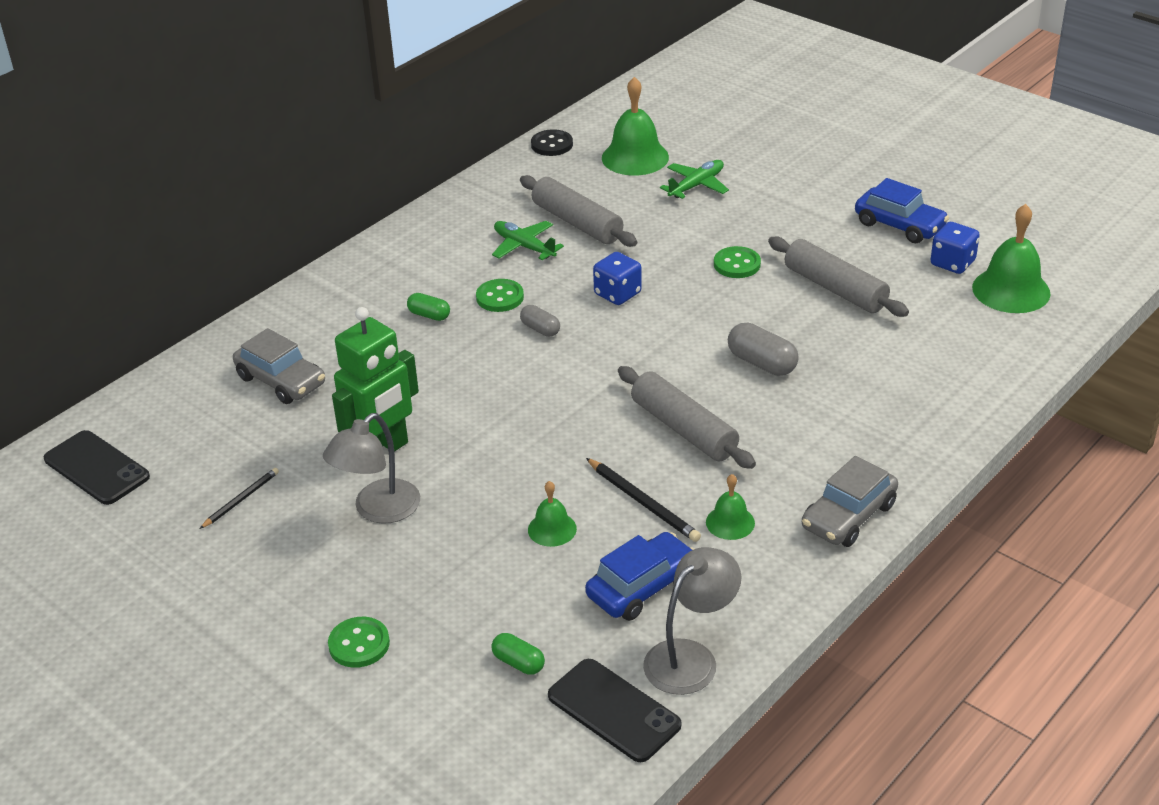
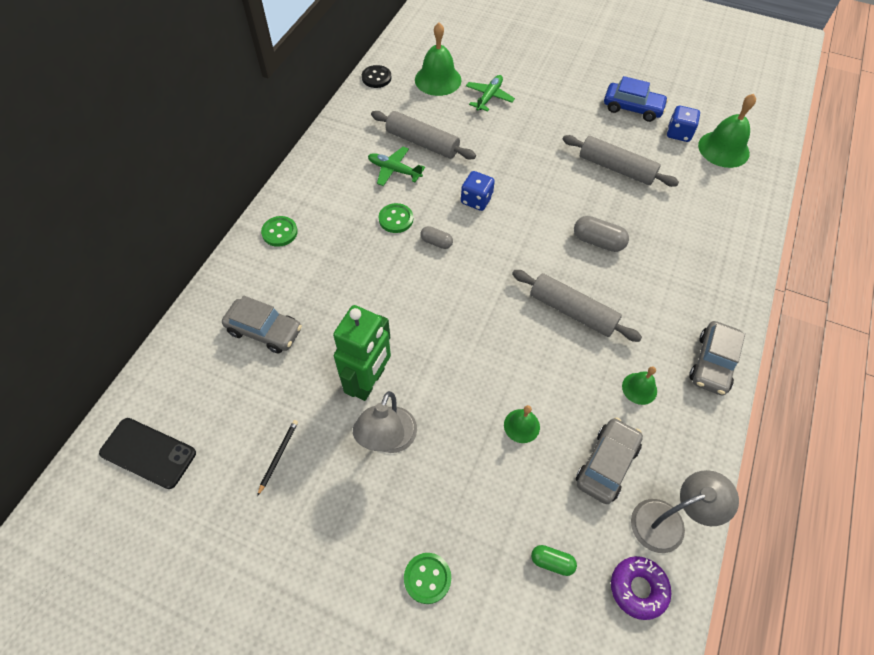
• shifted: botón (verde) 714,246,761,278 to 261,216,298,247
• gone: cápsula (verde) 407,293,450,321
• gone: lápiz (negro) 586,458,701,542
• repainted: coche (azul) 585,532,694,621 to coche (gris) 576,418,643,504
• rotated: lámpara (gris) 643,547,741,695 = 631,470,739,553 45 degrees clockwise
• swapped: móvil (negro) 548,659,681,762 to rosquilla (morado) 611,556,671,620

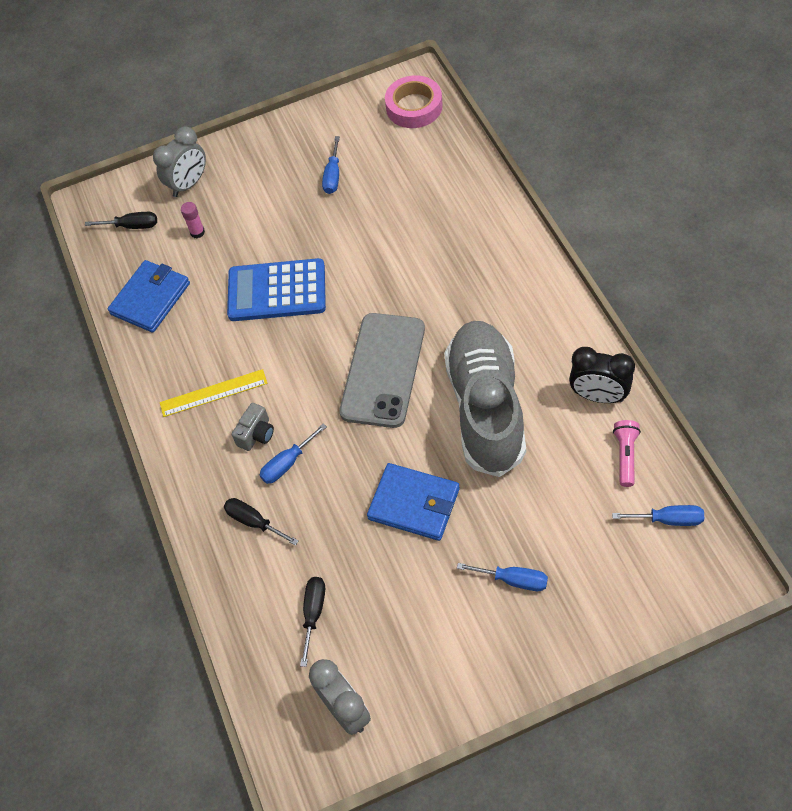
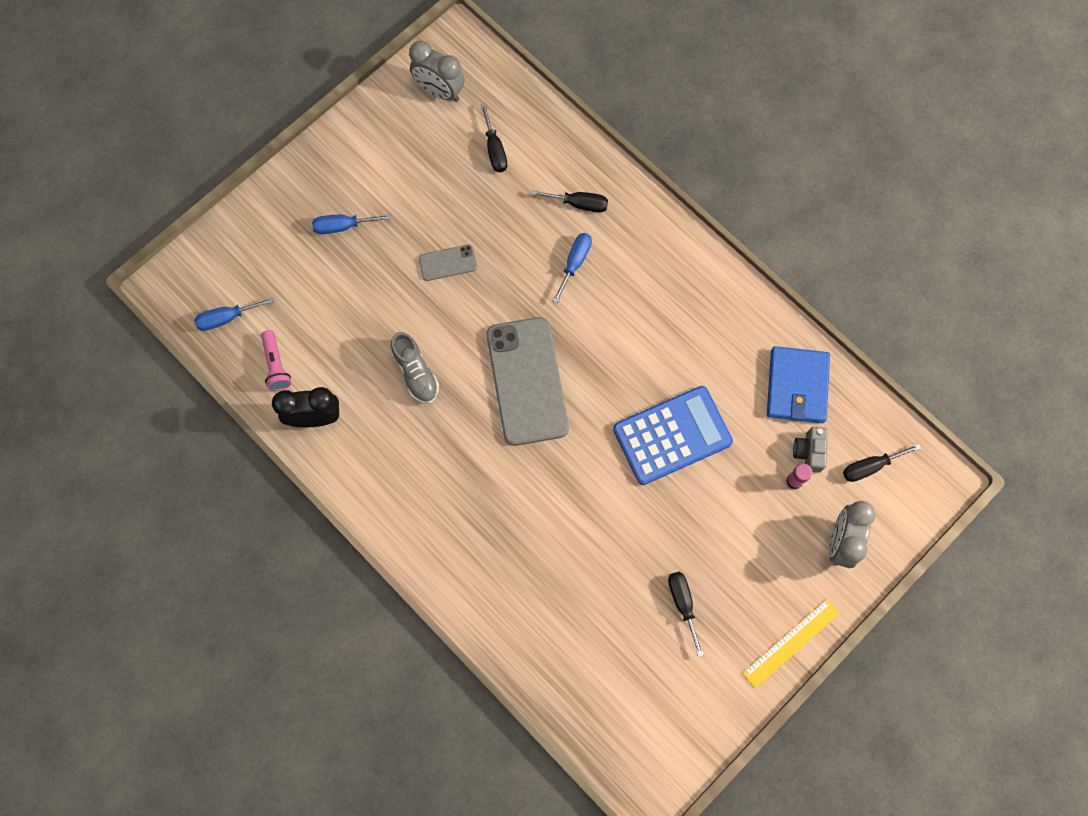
• gone: cinta adhesiva (rosa) 385,75,443,128
• repainted: destornillador (azul) 322,136,340,194 to destornillador (negro) 668,571,704,657
• scaled: zapato (gris) 444,321,526,477 = 391,332,439,404 x0.45
• shifted: regla (amarillo) 160,369,267,417 to 743,599,840,688
• shifted: cámara (gris) 232,403,274,451 to 793,427,828,473
• swapped: cartera (azul) 367,463,460,541 to móvil (gris) 419,244,477,281

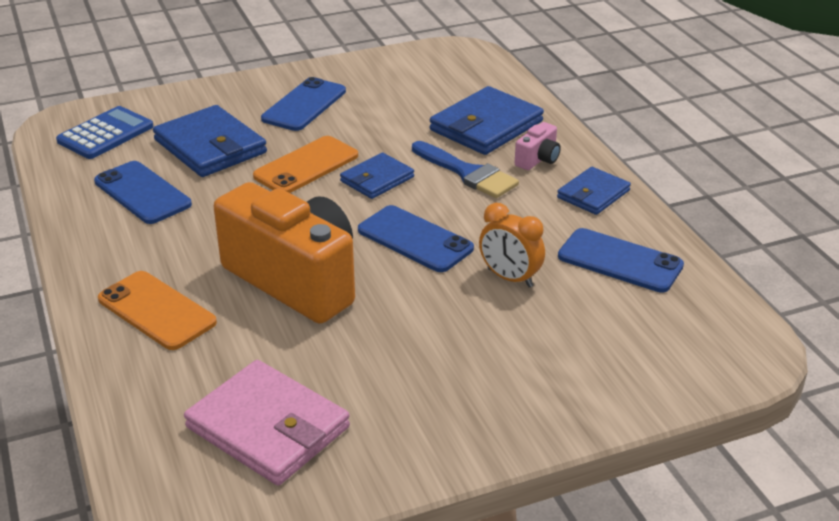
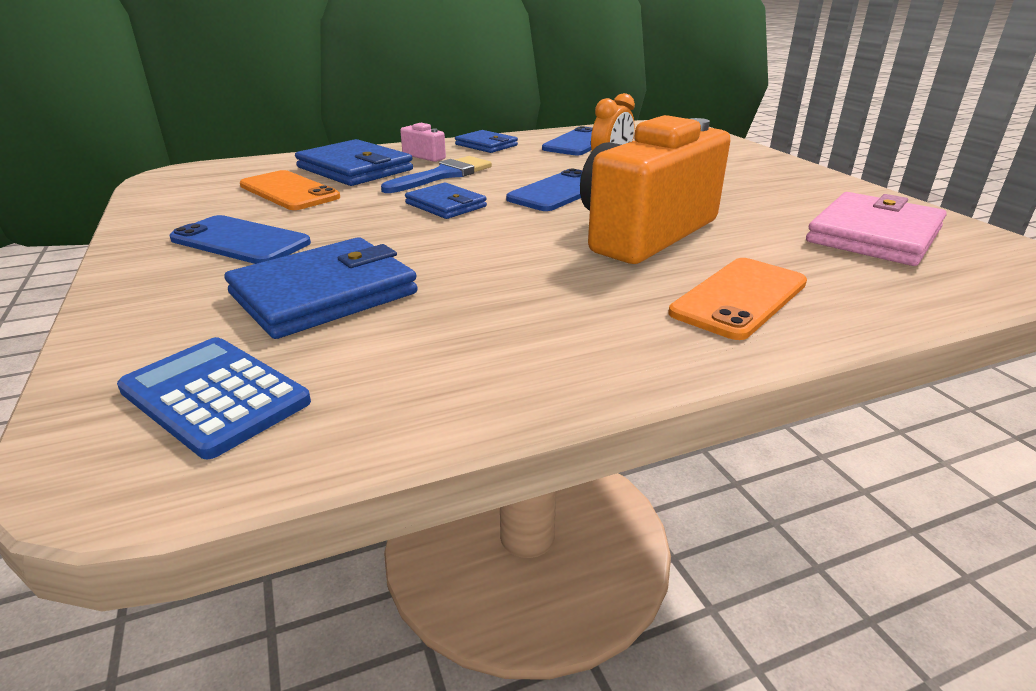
• shifted: móvil (naranja) 253,136,358,193 to 240,170,340,210
• gone: móvil (azul) 94,161,192,224

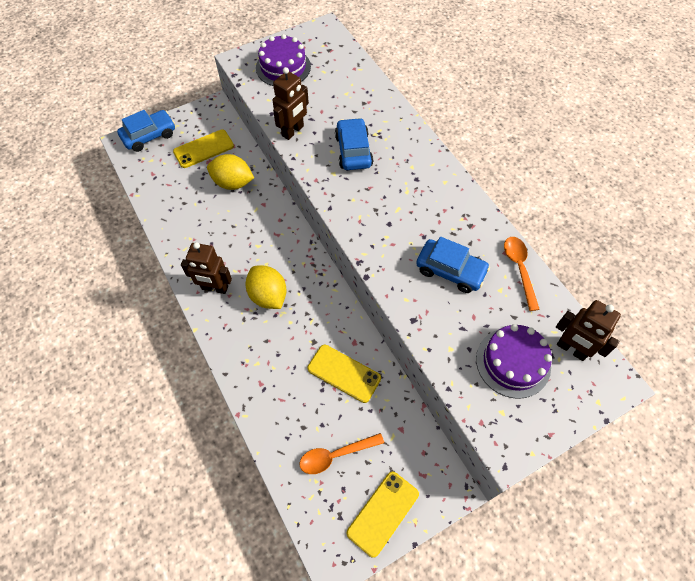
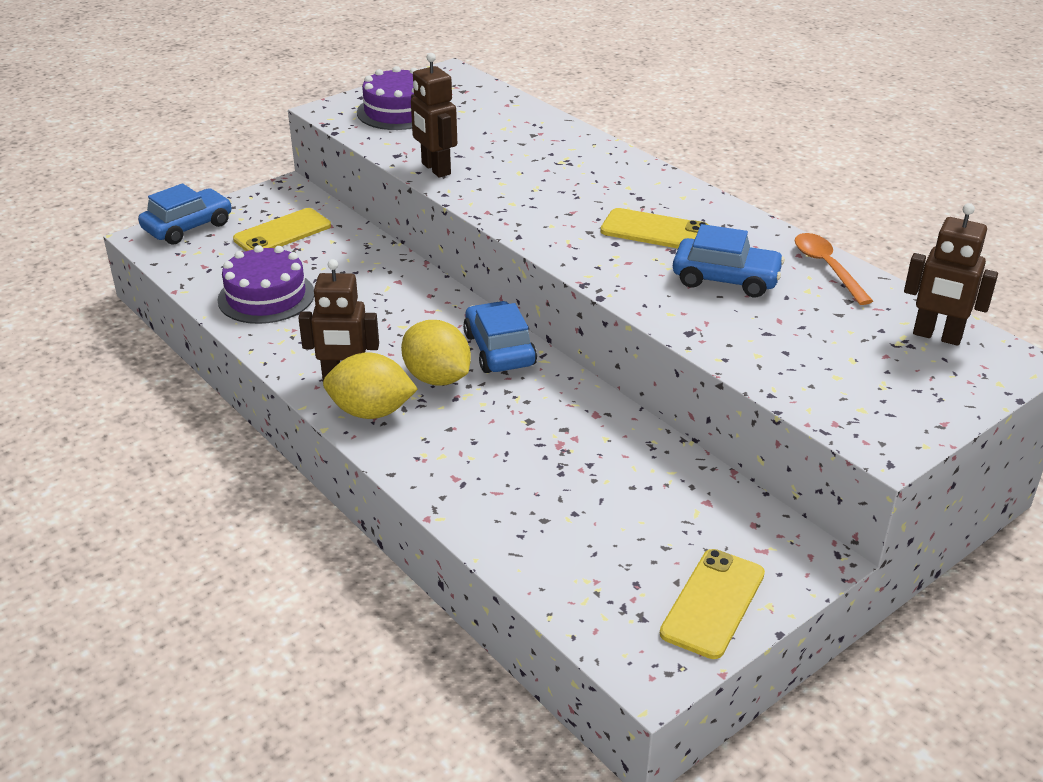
• rotated: robot (marrón) 272,67,309,140 = 411,53,457,177 120 degrees clockwise
• shifted: coche (azul) 335,118,373,170 to 463,301,537,373
• shifted: limón (amarillo) 207,154,254,190 to 323,352,418,419
• shifted: tarta (morado) 476,324,552,399 to 217,245,314,324
• shifted: móvil (amarillo) 308,345,381,403 to 601,208,709,248
• gone: cuchara (naranja) 299,433,384,474

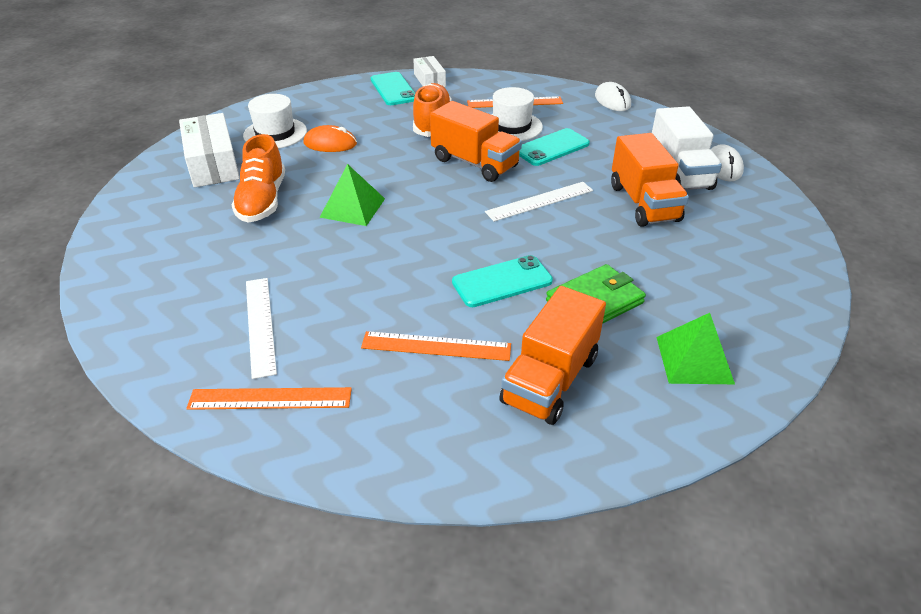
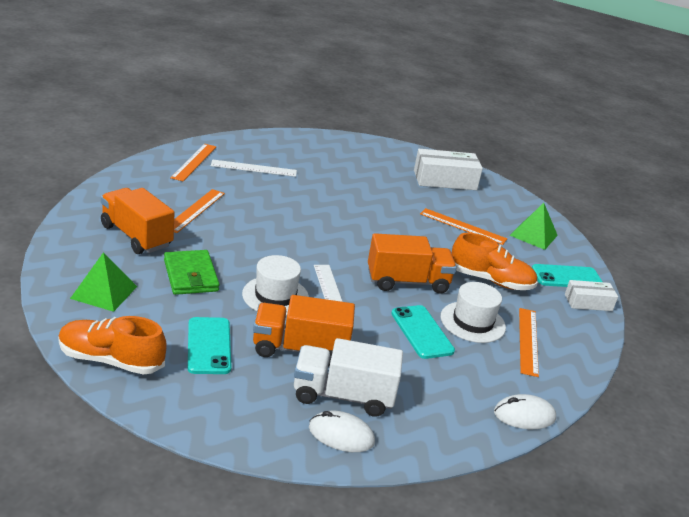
• shifted: sombrero (blanco) 243,94,307,149 to 242,255,309,316
• rotated: camión (naranja) 430,101,522,182 = 368,233,457,294 150 degrees counterclockwise
• swapped: ratón (naranja) 303,125,357,152 to regla (naranja) 420,208,507,245
• shifted: zapato (naranja) 232,134,285,223 to 58,316,167,375
• shifted: pirámide (verde) 319,164,385,226 to 510,203,558,250
• shifted: móvil (turquesa) 452,255,553,307 to 188,317,232,374

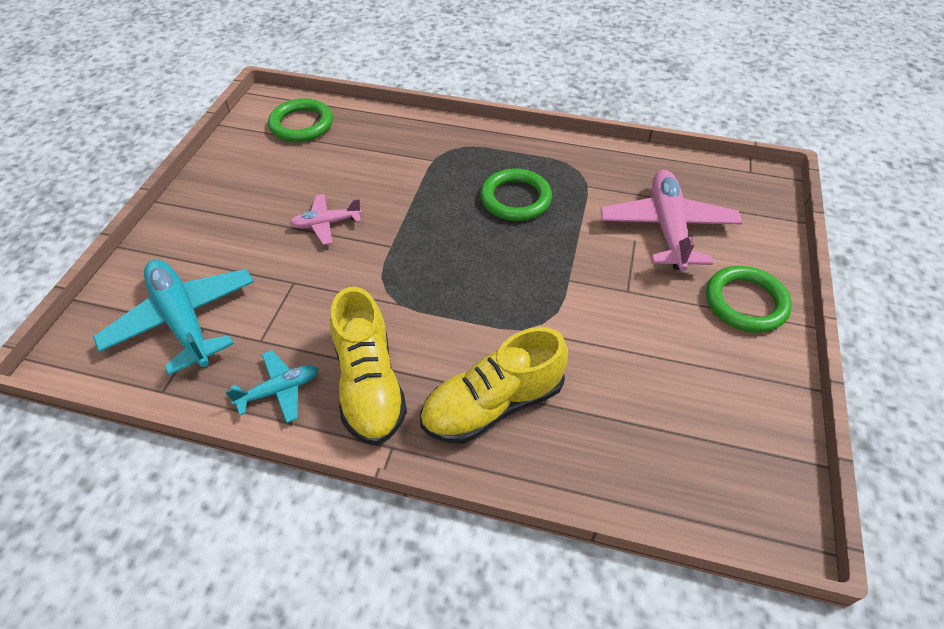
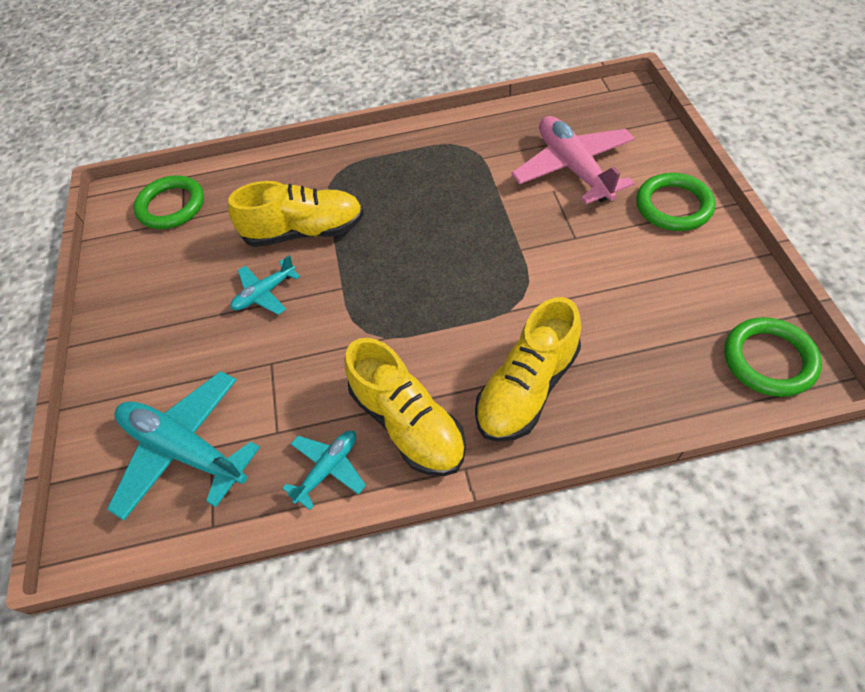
• shifted: anillo (verde) 480,168,552,221 to 724,317,822,397
• repainted: avión (rosa) 289,194,362,245 to avión (turquesa) 230,255,300,315
• new: zapato (amarillo) 228,181,364,247

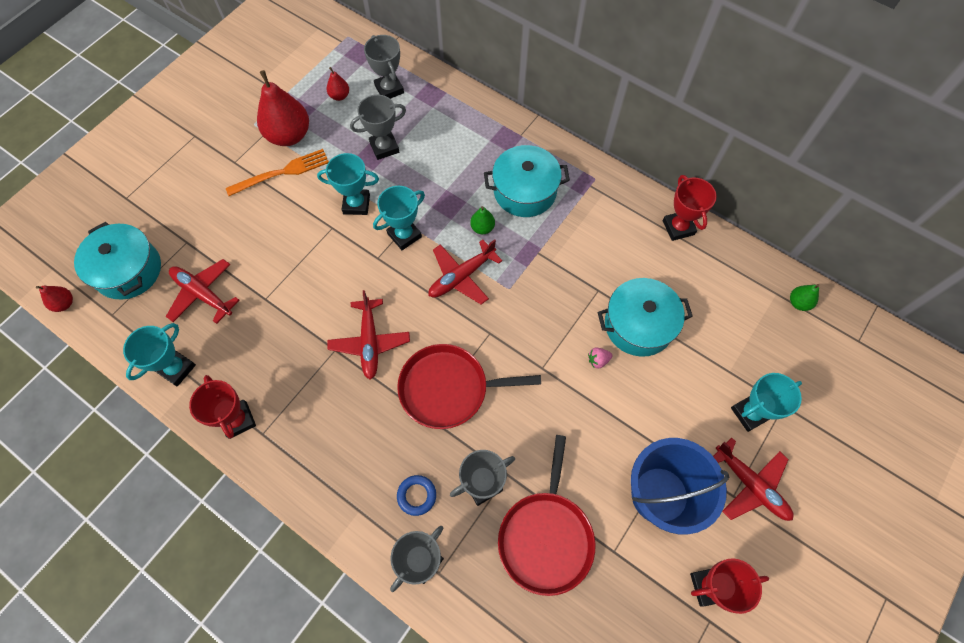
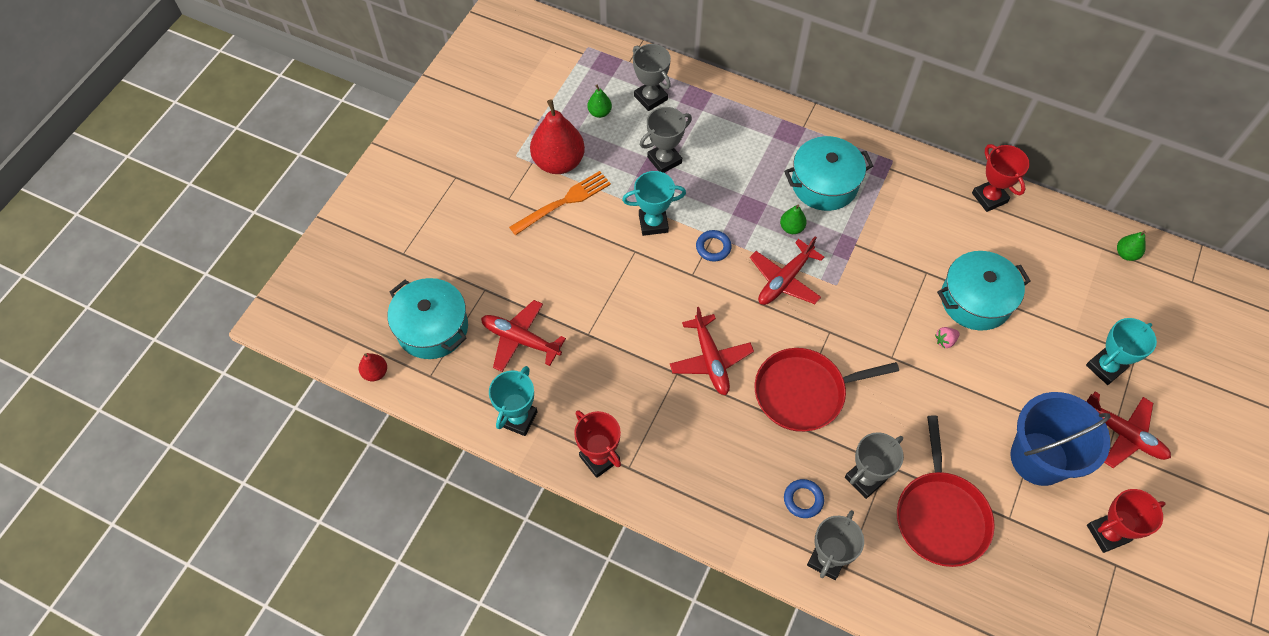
• repainted: pera (rojo) 326,67,349,101 to pera (verde) 587,84,612,118
• swapped: trofeo (turquesa) 373,186,425,250 to anillo (azul) 696,230,732,262

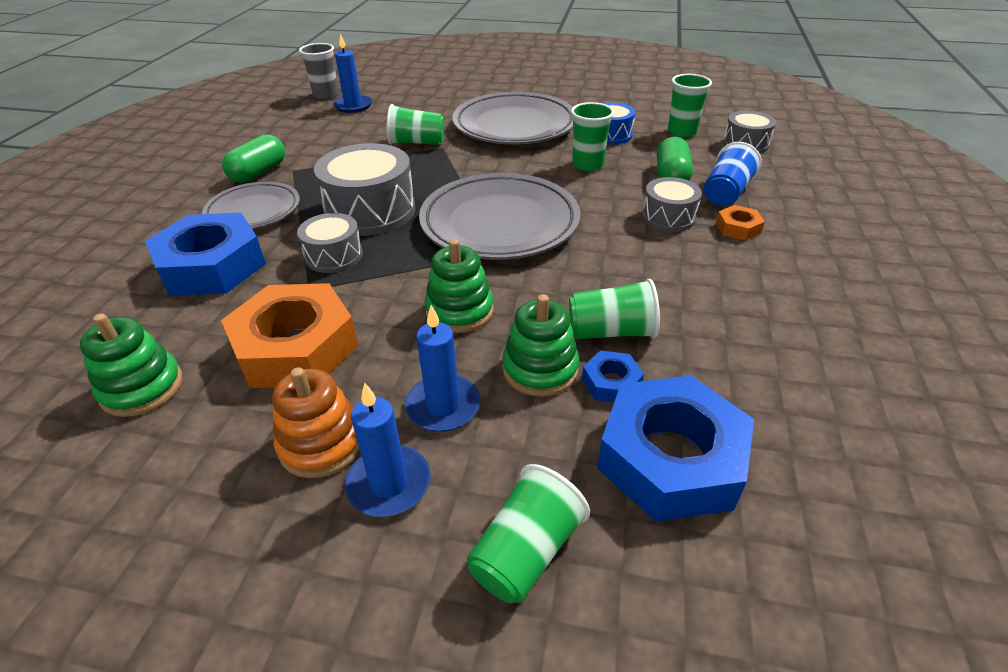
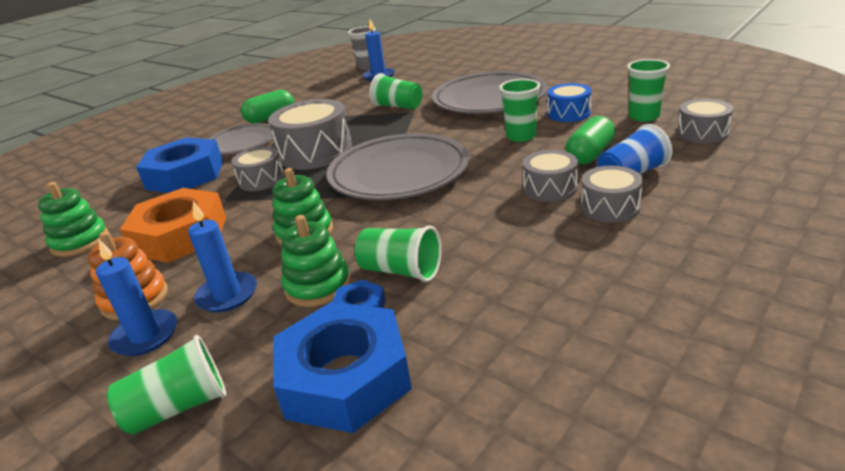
• swapped: tuerca (naranja) 716,205,765,241 to tambor (gris) 581,166,643,223

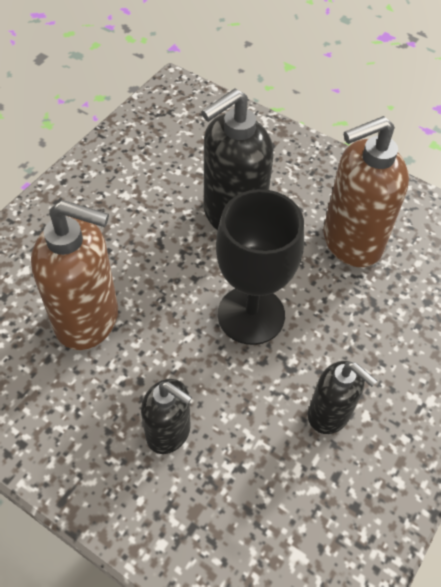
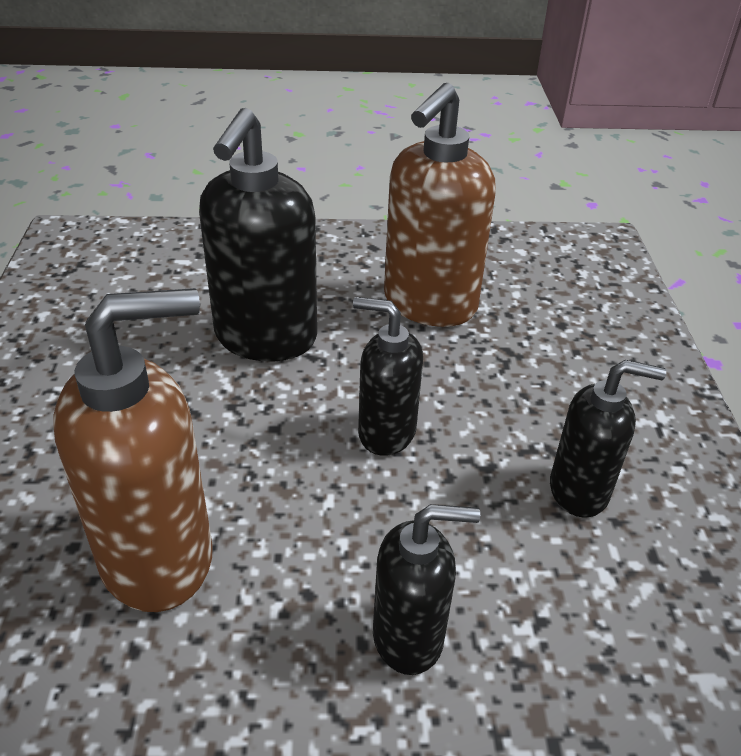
• swapped: copa (negro) 216,189,304,345 to dispensador de jabón (negro) 353,297,423,456

